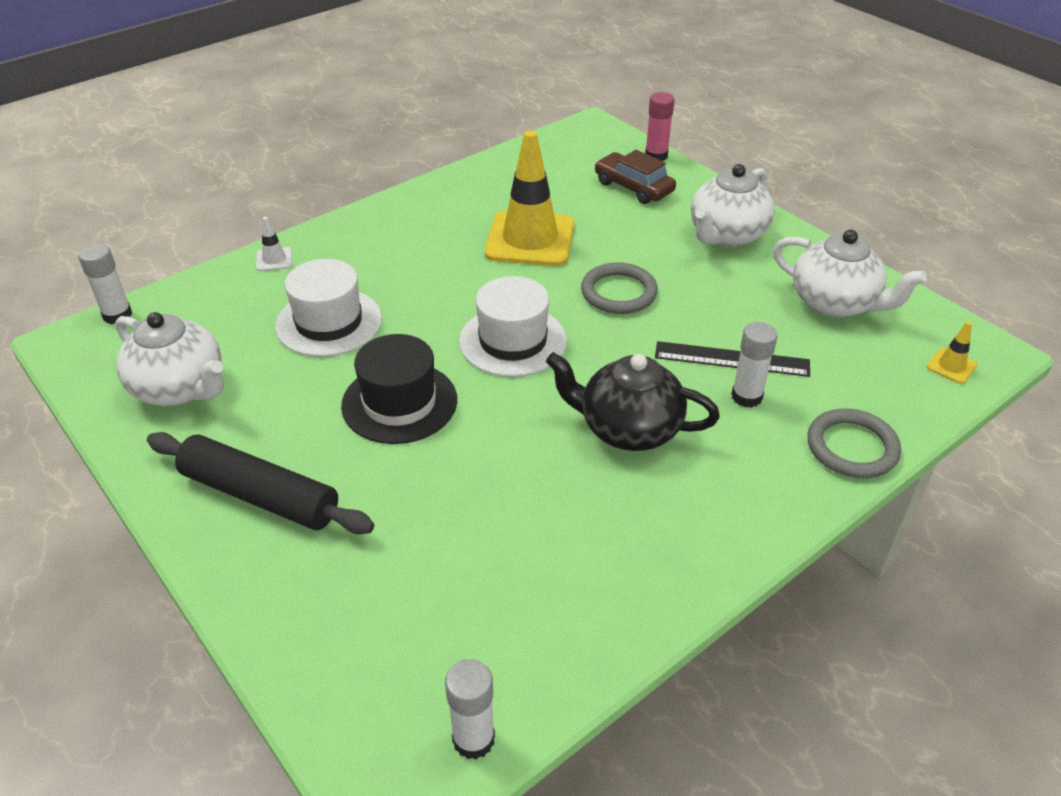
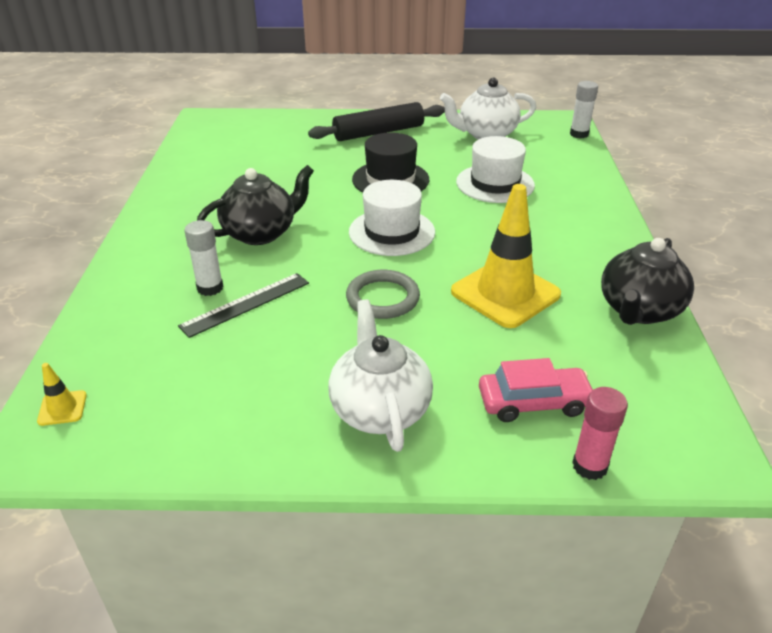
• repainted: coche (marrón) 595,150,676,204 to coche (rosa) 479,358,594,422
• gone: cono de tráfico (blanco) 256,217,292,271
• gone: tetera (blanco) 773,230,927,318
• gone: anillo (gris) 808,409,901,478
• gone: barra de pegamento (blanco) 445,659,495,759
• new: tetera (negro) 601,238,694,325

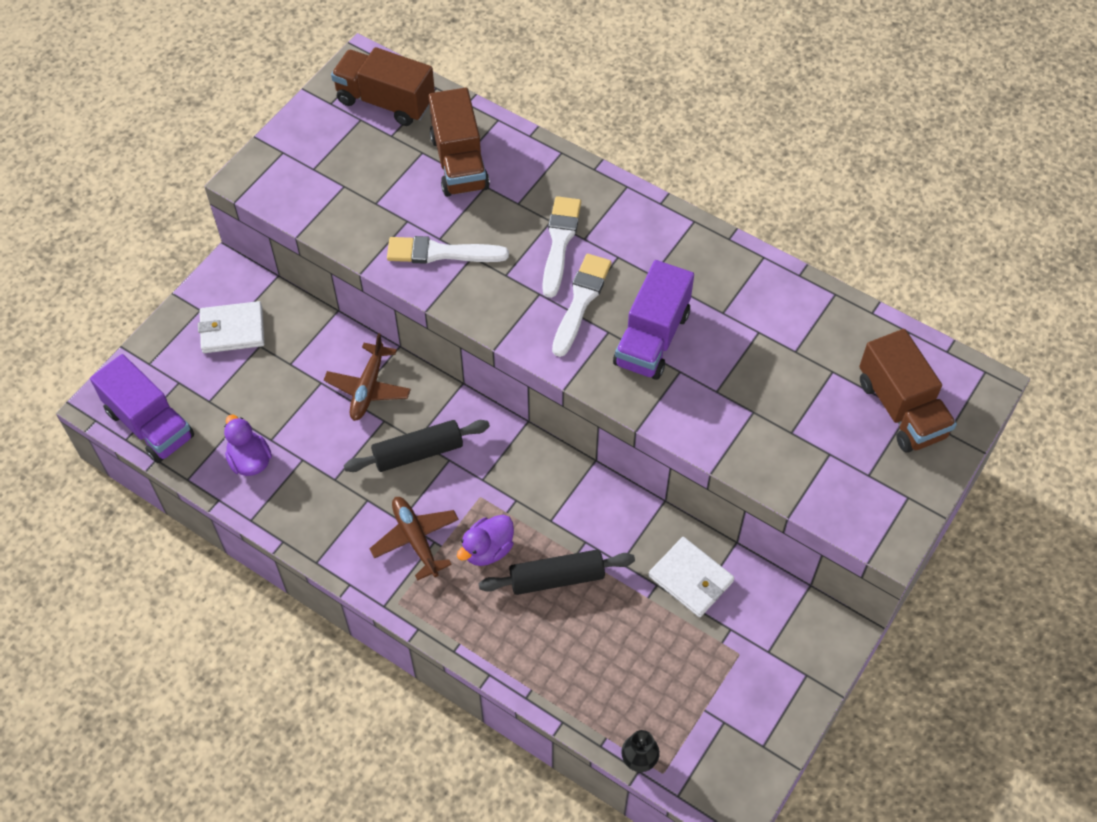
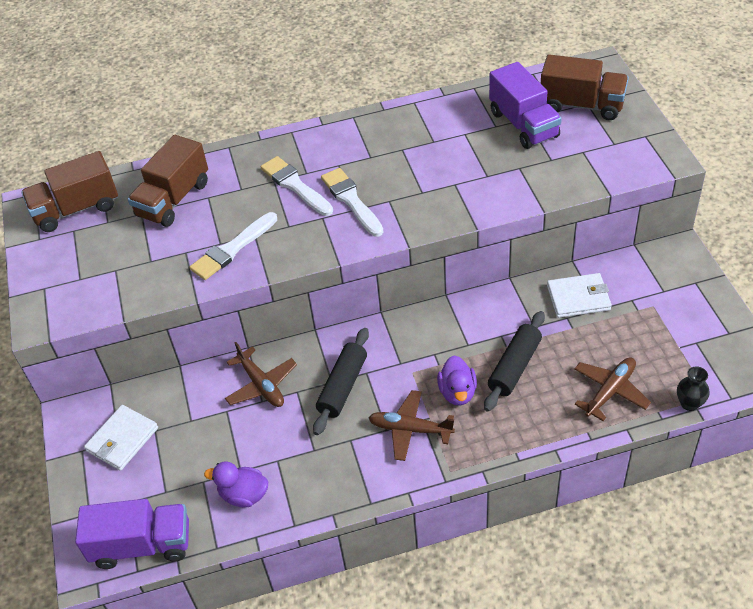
• rotated: camión (marrón) 429,88,490,197 = 128,135,208,227 90 degrees clockwise
• shifted: camión (morado) 613,260,694,380 to 489,62,562,149
• new: avión (marrón) 574,357,651,421

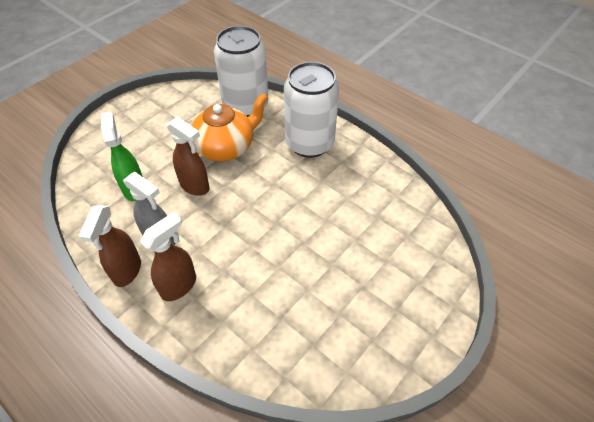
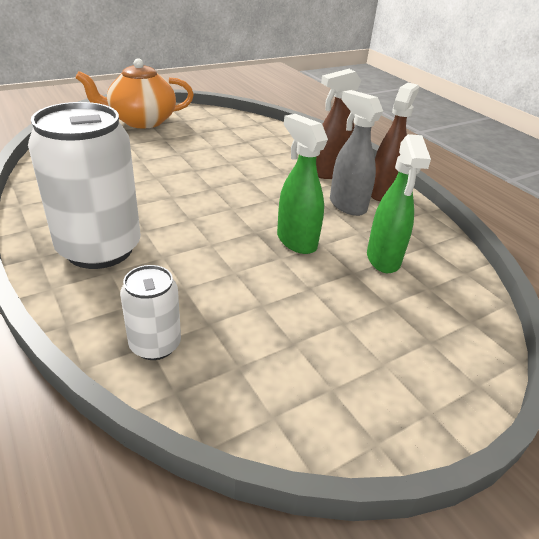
• scaled: lata (blanco) 214,26,268,117 = 120,265,181,360 x0.50
• shifted: tetera (naranja) 191,93,268,161 to 75,58,194,128
• repainted: pulverizador (marrón) 167,117,209,196 to pulverizador (verde) 277,114,328,254

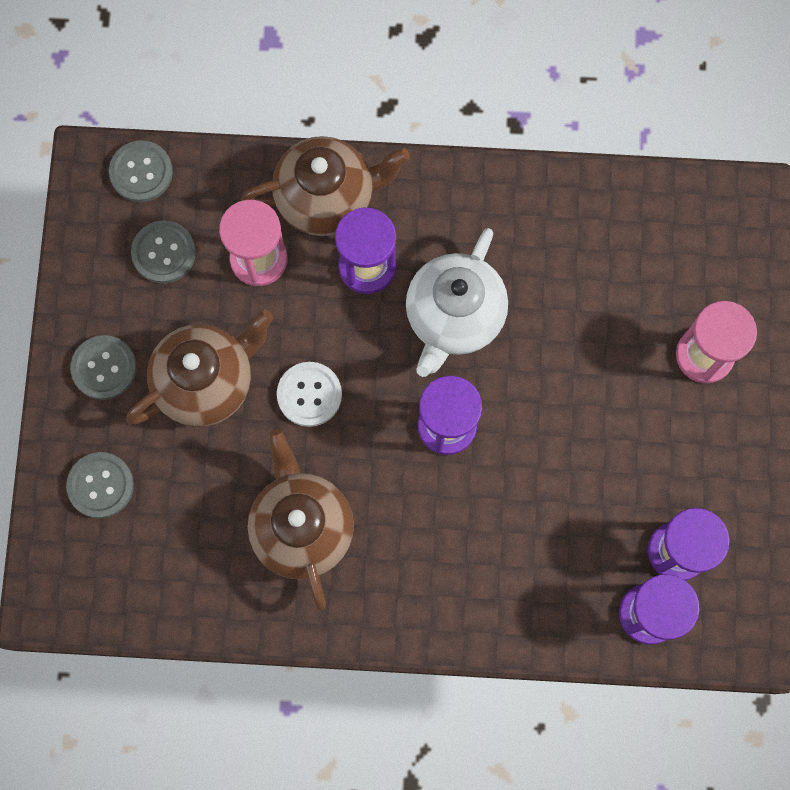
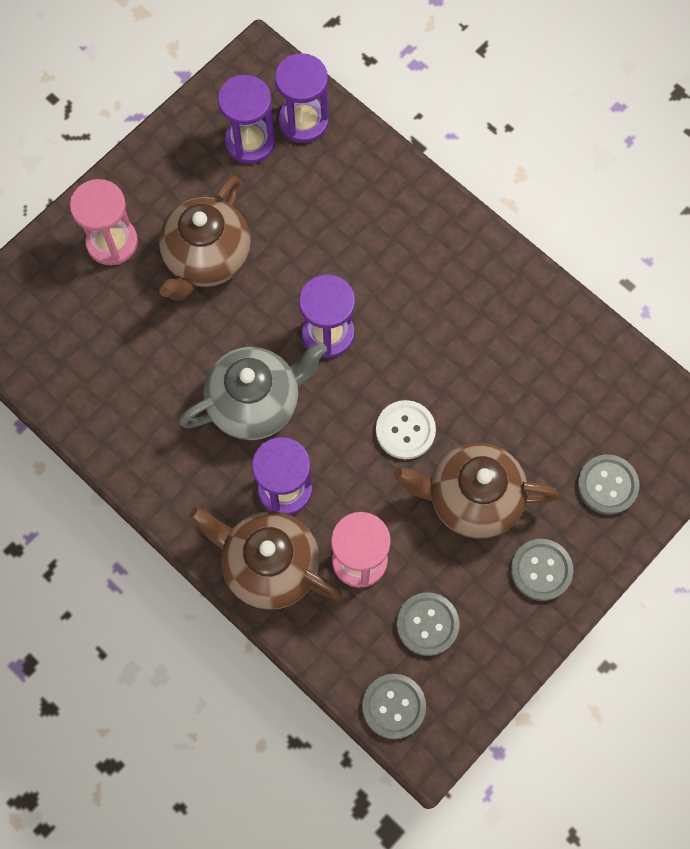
• repainted: tetera (blanco) 406,228,508,377 to tetera (gris) 179,342,327,440
• shifted: tetera (marrón) 248,429,354,610 to 159,176,251,301

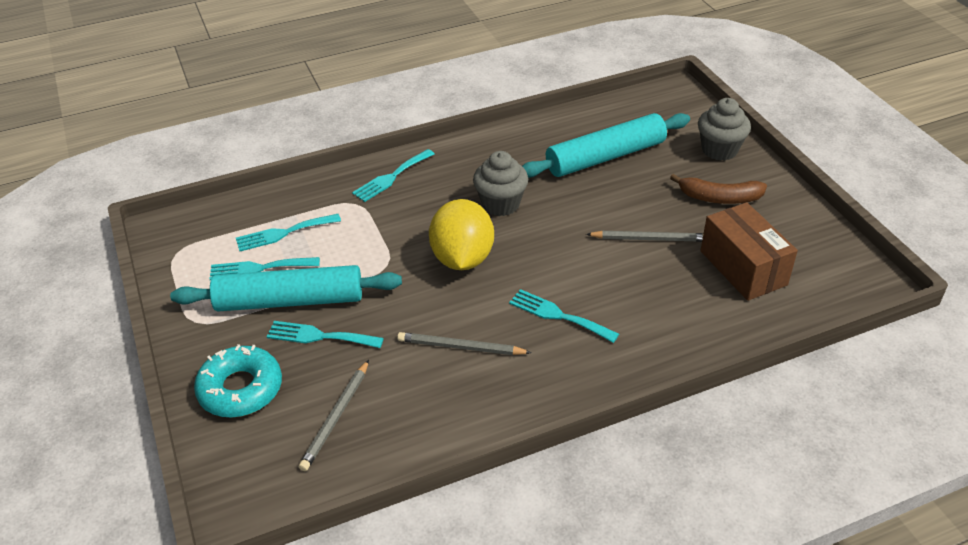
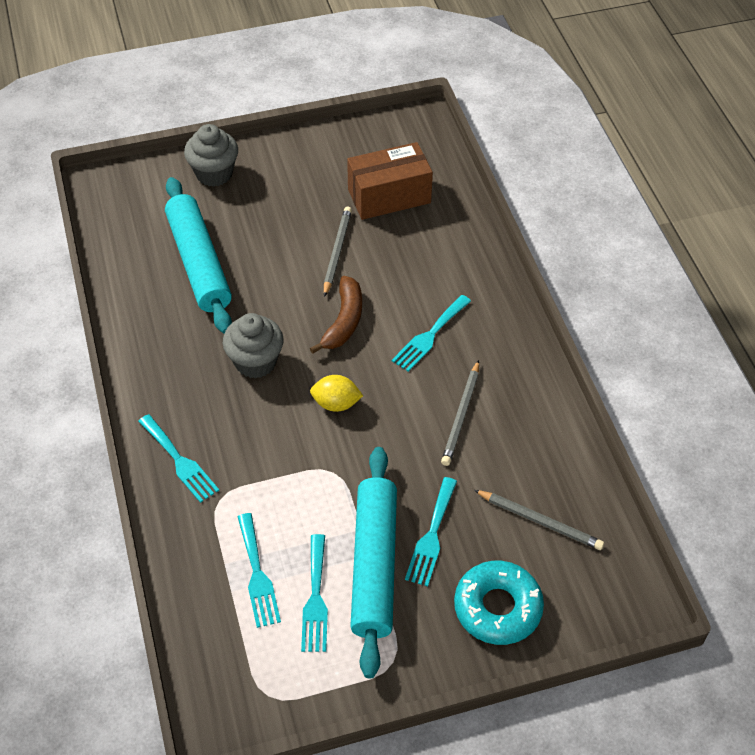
• shifted: plátano (marrón) 670,174,767,204 to 310,276,362,354
• scaled: limón (amarillo) 429,199,494,270 = 310,375,363,412 x0.54

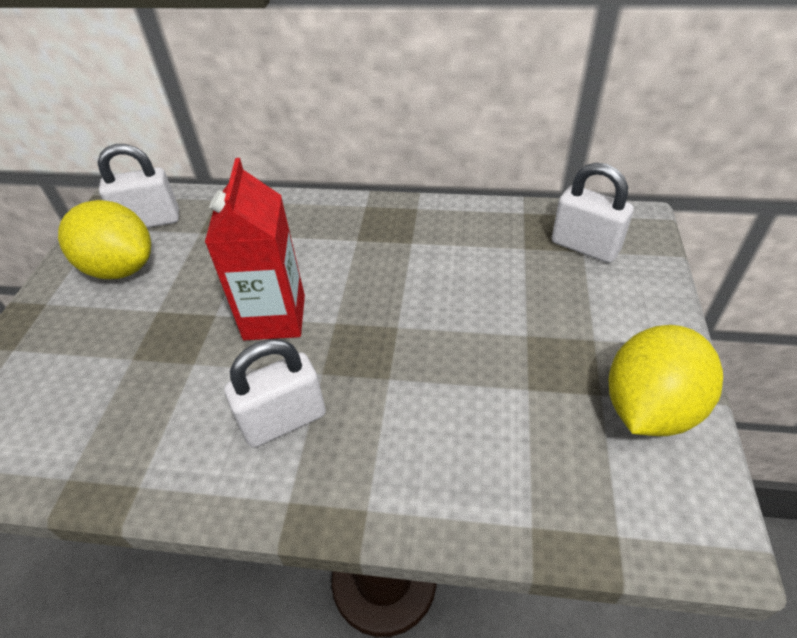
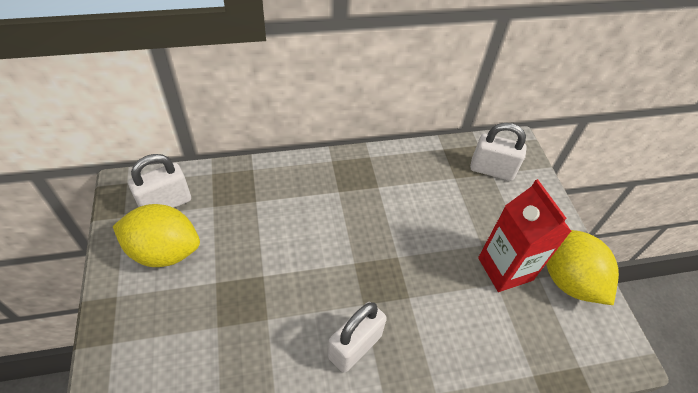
• shifted: cartón de leche (rojo) 205,158,305,340 to 478,179,572,292
• rotated: limón (amarillo) 609,325,723,436 = 546,230,619,305 45 degrees counterclockwise

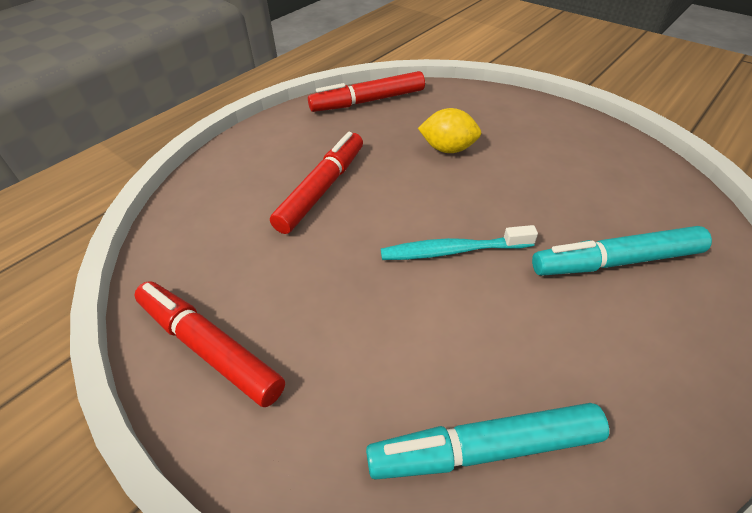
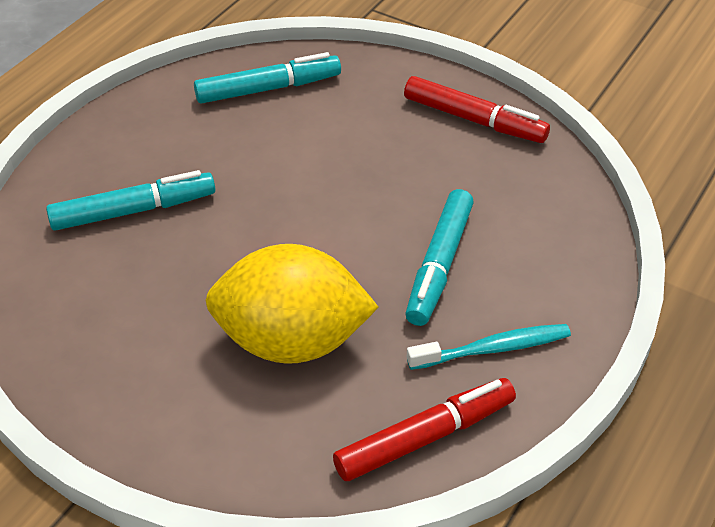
• scaled: limón (amarillo) 418,108,481,153 = 206,244,378,364 x2.00
• repainted: rotulador (rojo) 270,132,363,234 to rotulador (turquesa) 405,189,474,326
• shifted: cepillo de dientes (turquesa) 381,225,538,260 to 407,324,571,370

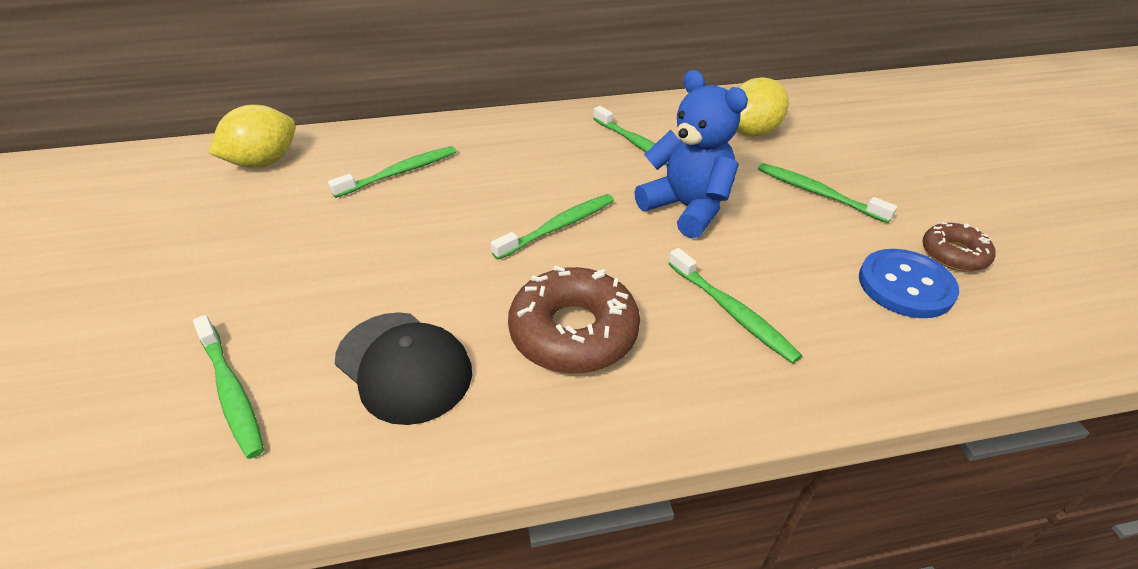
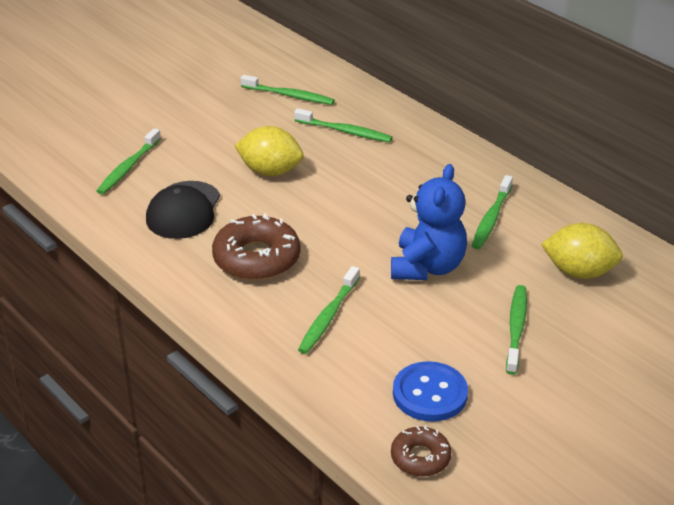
• shifted: limón (amarillo) 209,105,296,168 to 234,126,304,176
• shifted: cepillo de dientes (verde) 491,194,614,260 to 240,75,335,105
• shifted: rosquilla (marrón) 923,222,996,271 to 391,426,451,477

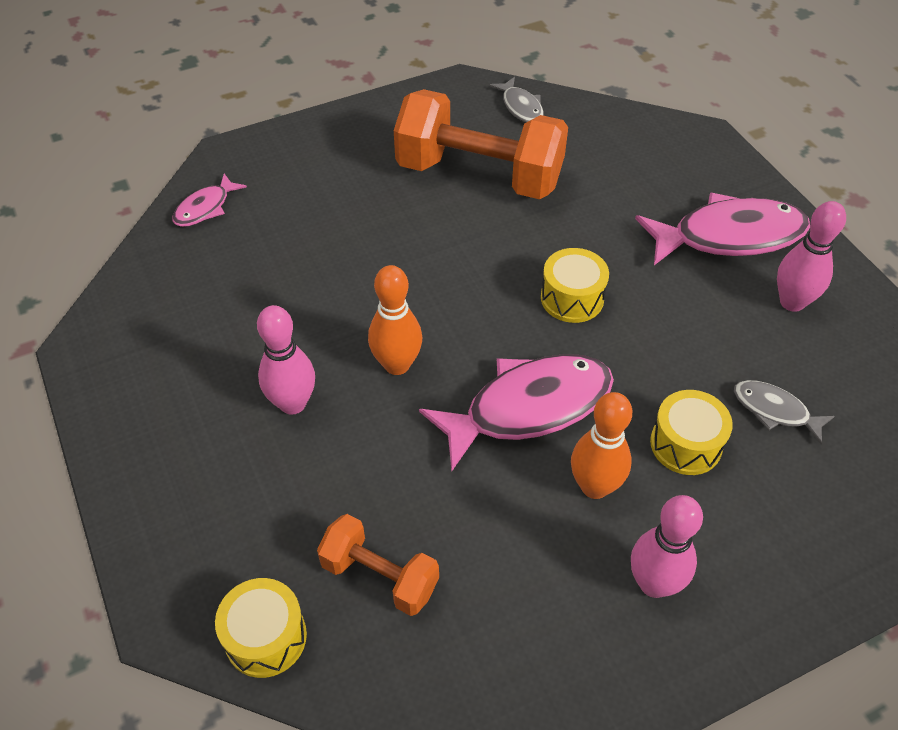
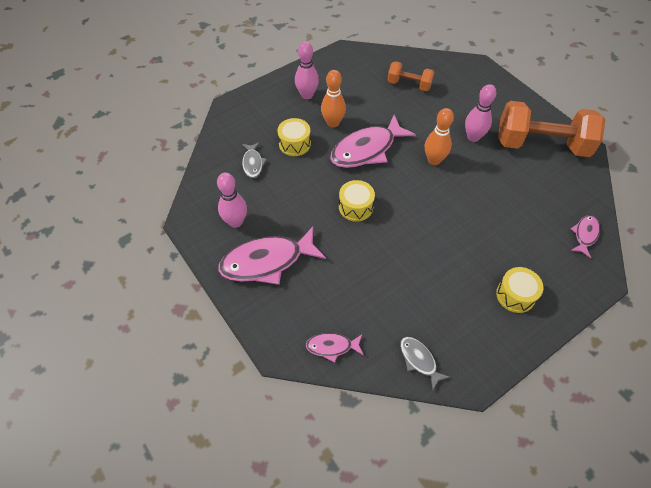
• shifted: mancuerna (naranja) 394,89,568,199 to 498,101,605,157
• rotated: pez (gris) 734,380,835,444 = 242,142,267,178 60 degrees clockwise
• shifted: tambor (amarillo) 215,578,307,678 to 496,267,543,313
• new: pez (rosa) 306,333,363,363

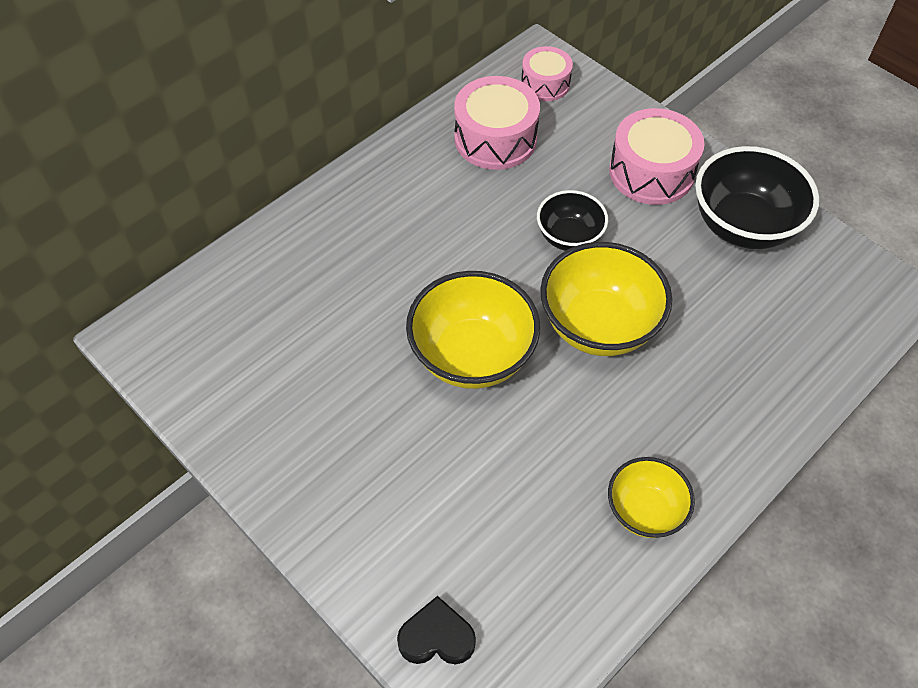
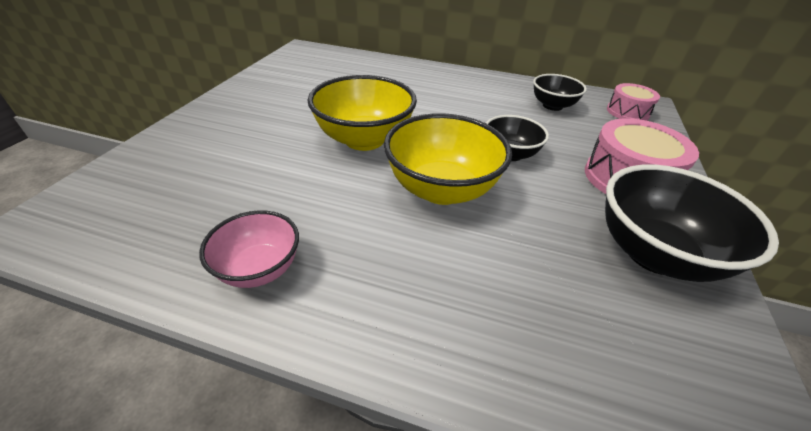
• swapped: tambor (rosa) 454,76,540,170 to cuenco (negro) 533,74,587,111
• repainted: cuenco (amarillo) 608,457,695,538 to cuenco (rosa) 199,210,299,288
• gone: corazón (negro) 397,596,476,665

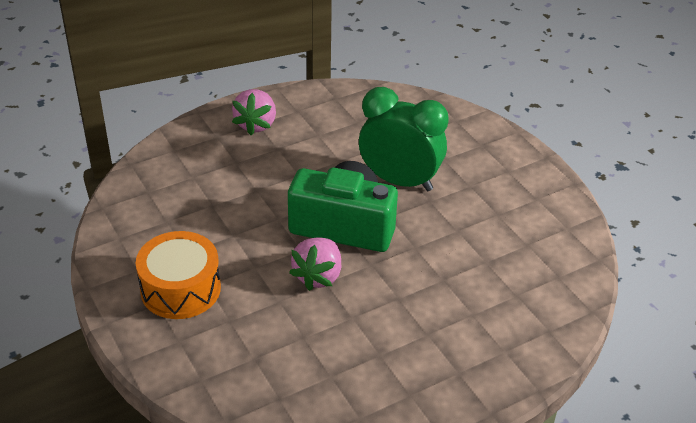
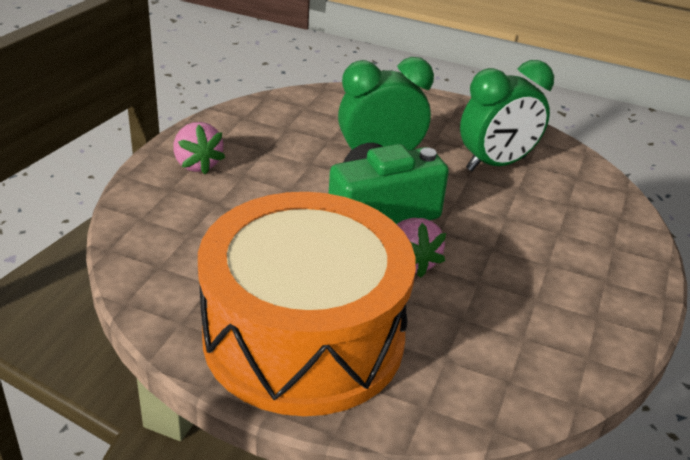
• scaled: tambor (naranja) 136,231,221,319 = 198,192,416,416 x2.07
• new: despertador (verde) 460,60,554,171

